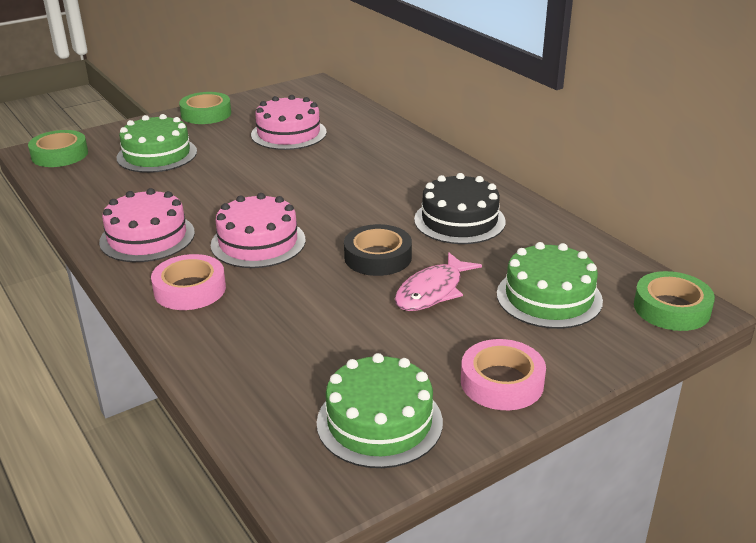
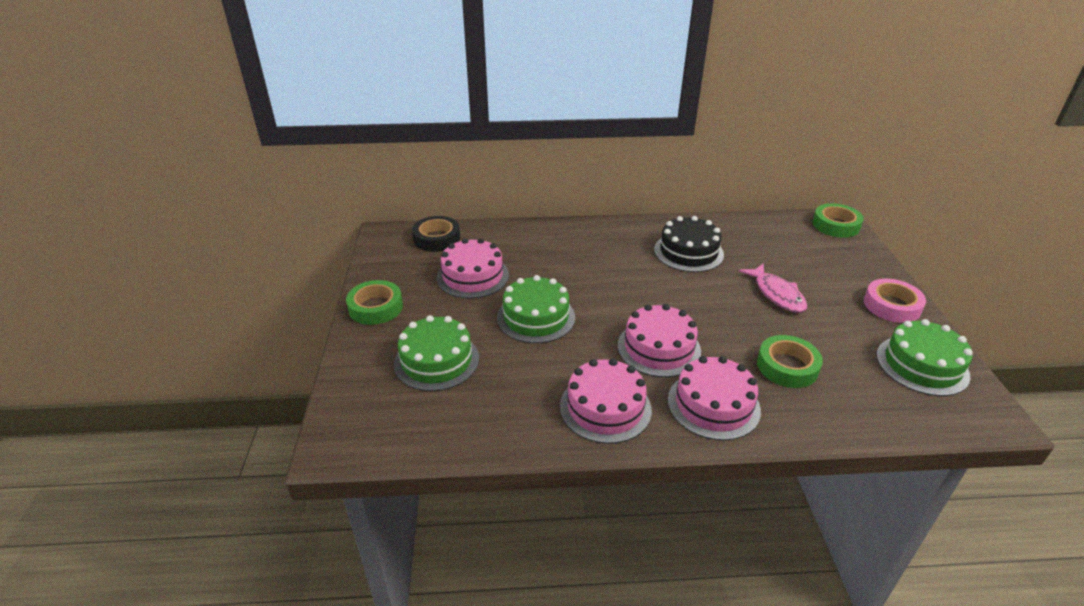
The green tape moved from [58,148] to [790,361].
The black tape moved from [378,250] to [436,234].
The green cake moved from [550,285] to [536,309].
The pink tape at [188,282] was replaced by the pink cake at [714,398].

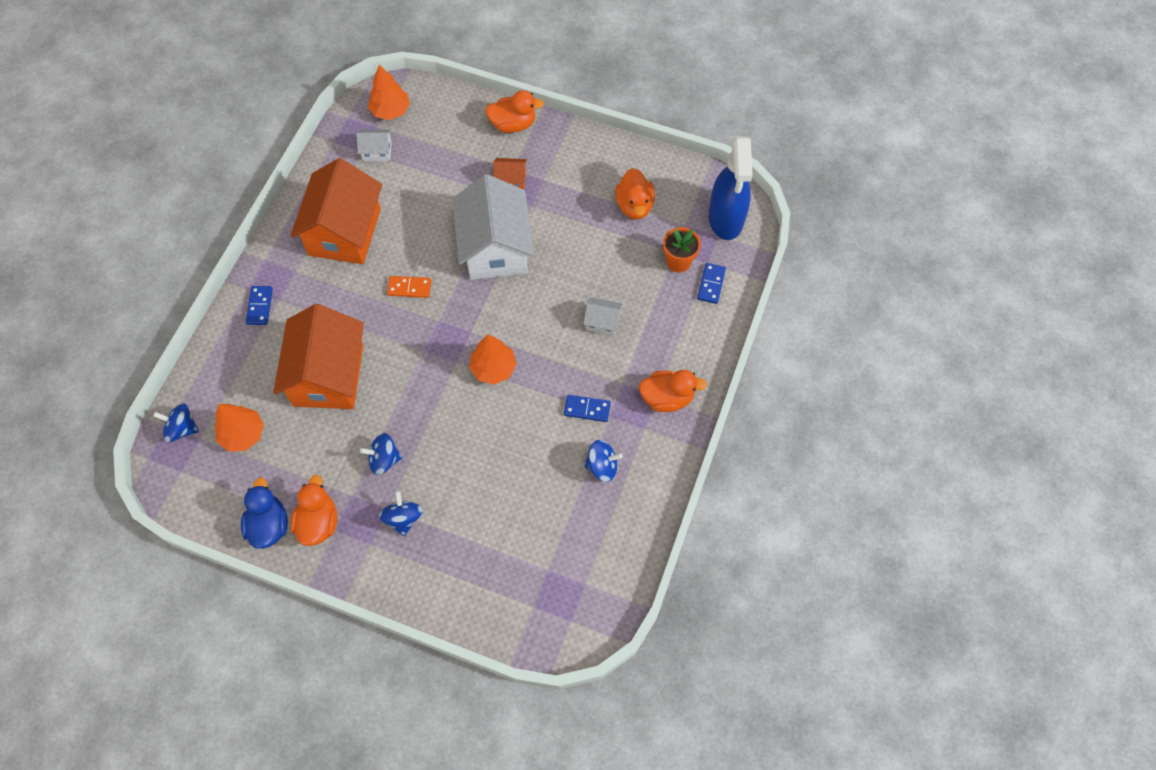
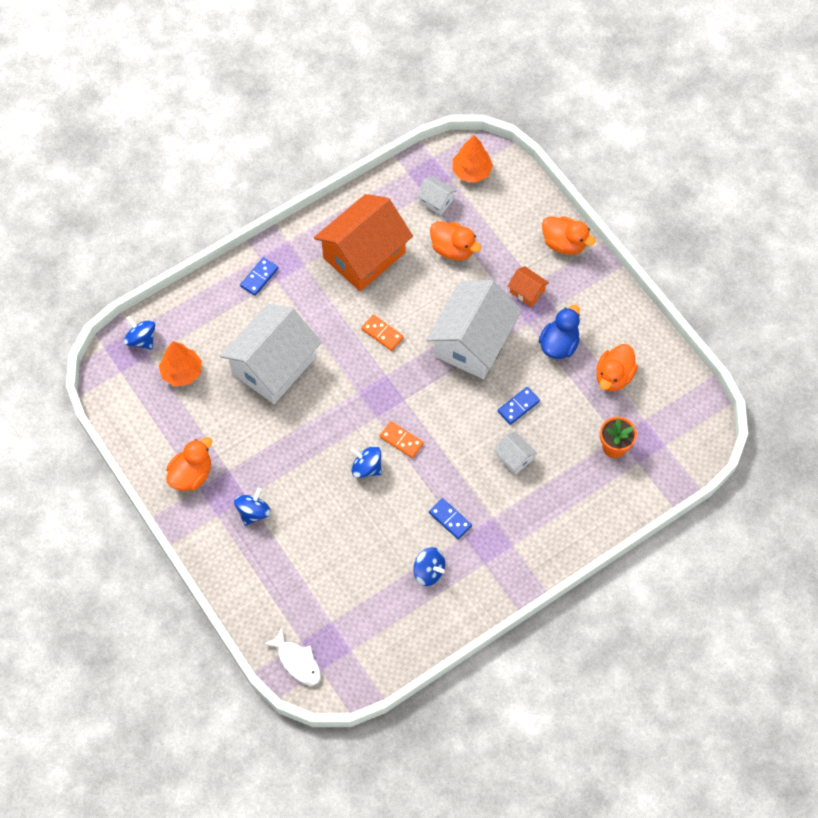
The blue spray cleaner at [731,188] disappeared.
The blue domino moved from [711,283] to [519,406].
The bright orange house at [318,356] became the snow-white house at [271,354].
The bright orange toy tree at [493,359] was replaced by the bright orange domino at [402,439].
The bright orange toy duck moved from [673,391] to [455,241].
The blue whirligig moved from [381,454] to [366,462].
The blue toy duck moved from [264,513] to [559,332].
The snow-white fish figure at [292,656] appeared.

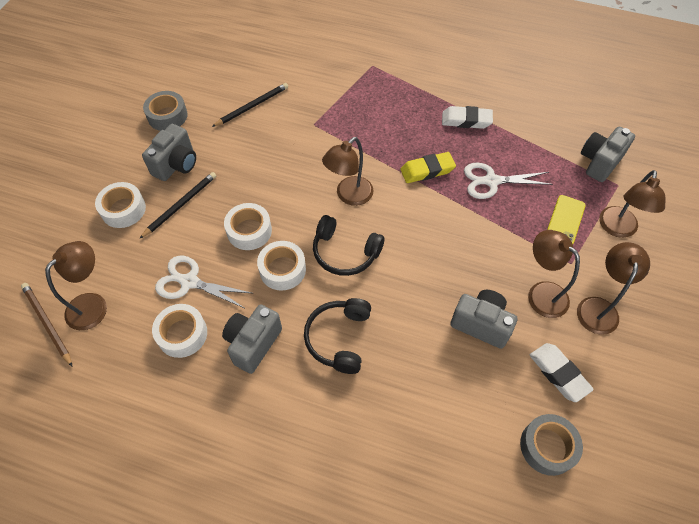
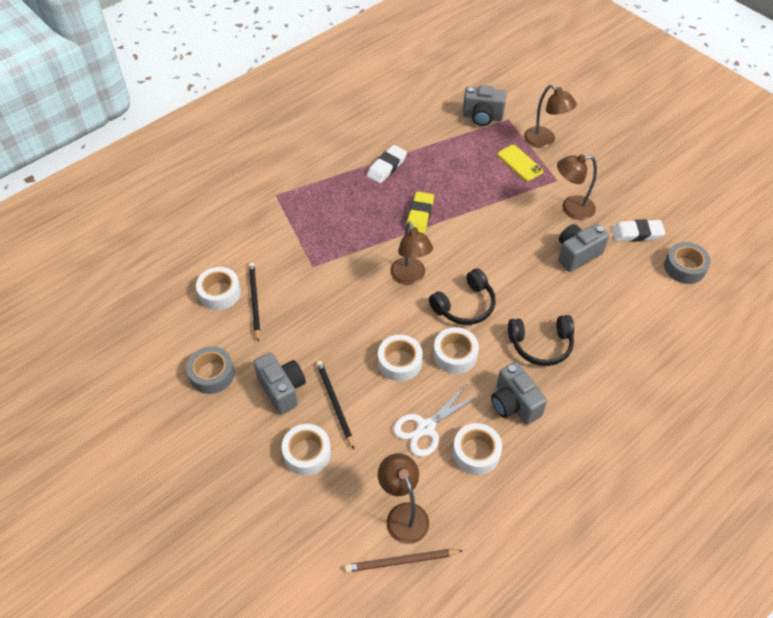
The grey camera at [608,154] turned 60 degrees counterclockwise.
The snow-white shears at [508,181] disappeared.
The dark brown reading lamp at [613,288] disappeared.
The black over-ear headphones at [337,336] turned 45 degrees counterclockwise.
The snow-white tape at [218,288] appeared.

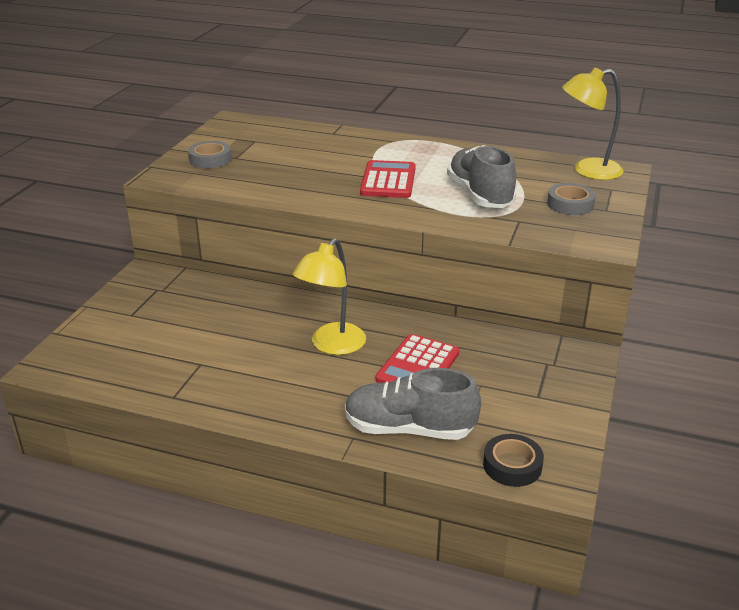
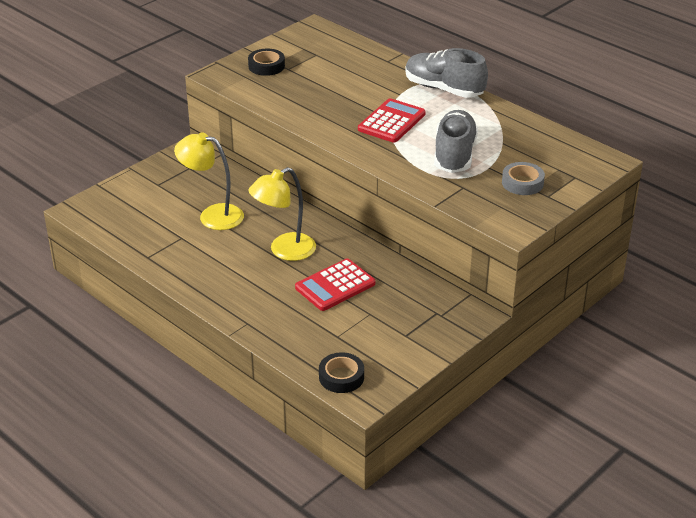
The yellow reading lamp moved from [593,123] to [209,181].
The grey tape at [209,155] became the black tape at [266,62].
The grey sneaker moved from [413,404] to [446,73].

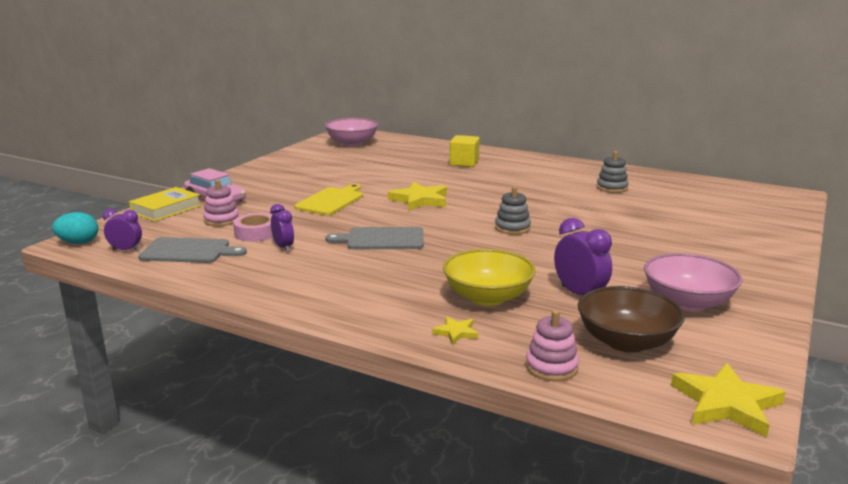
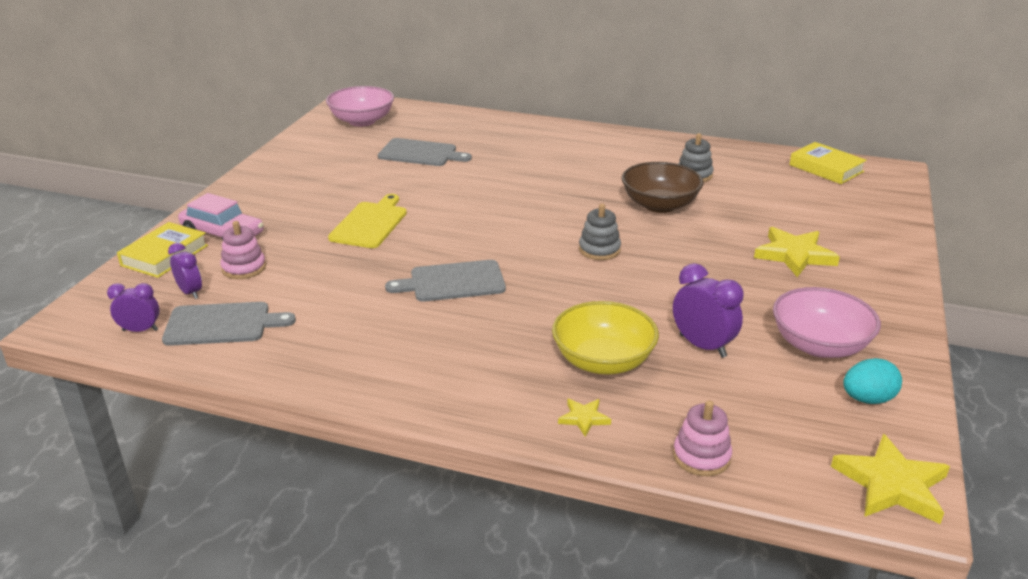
The yellow solid cube at [465,151] disappeared.
The yellow star shape moved from [417,196] to [797,252].
The violet alarm clock moved from [282,228] to [185,271].
The aqua egg shape moved from [75,228] to [872,381].
The pink tape at [253,227] disappeared.
The dark brown serving bowl moved from [631,319] to [662,187].
The grey bread board at [425,152] appeared.
The yellow hardcover at [828,163] appeared.

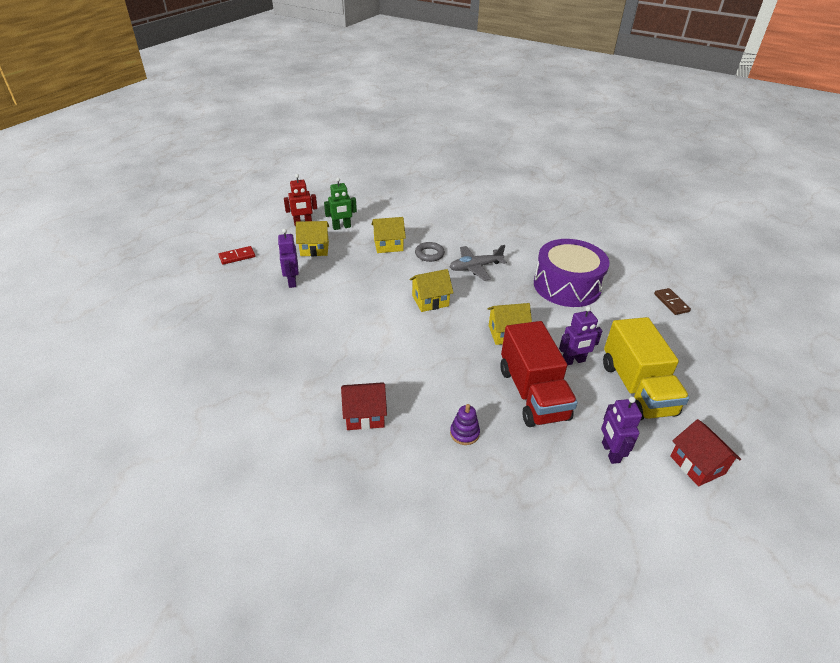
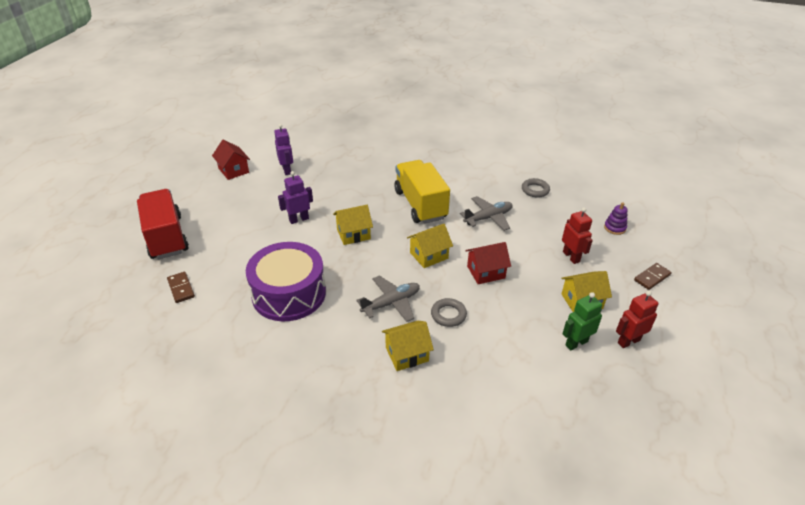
The yellow house moved from [388,235] to [408,346].
The violet robot figure at [288,258] became the crimson robot figure at [577,235].
The crimson domino at [236,255] became the dark brown domino at [652,276].
The yellow toy truck moved from [646,368] to [422,192].
The crimson toy truck moved from [539,374] to [163,224].
The crimson house moved from [364,406] to [488,263].
The violet stacking rings moved from [465,424] to [616,218].
The grey ring at [536,188] appeared.
The grey plane at [486,213] appeared.

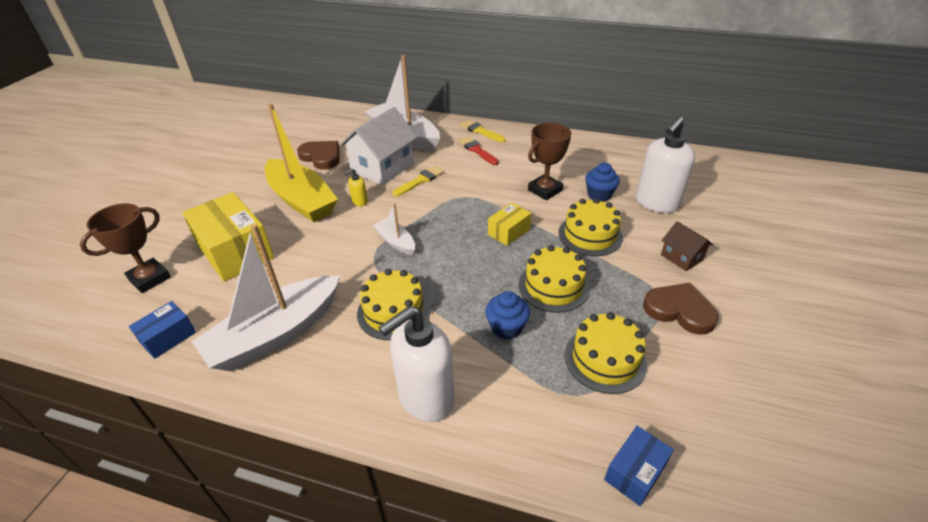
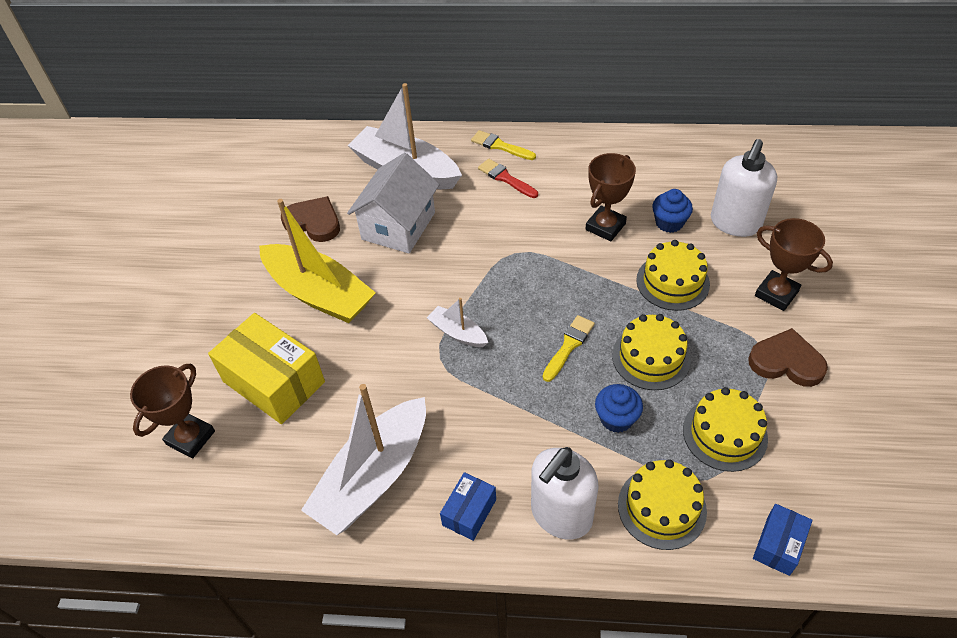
The yellow paint brush moved from [418,181] to [569,348].
The yellow soap dispenser at [356,187] disappeared.
The yellow package at [509,224] disappeared.
The dark brown house at [687,246] was replaced by the dark brown award cup at [794,264].
The yellow cake moved from [394,304] to [662,504].
The blue package moved from [162,330] to [468,506].

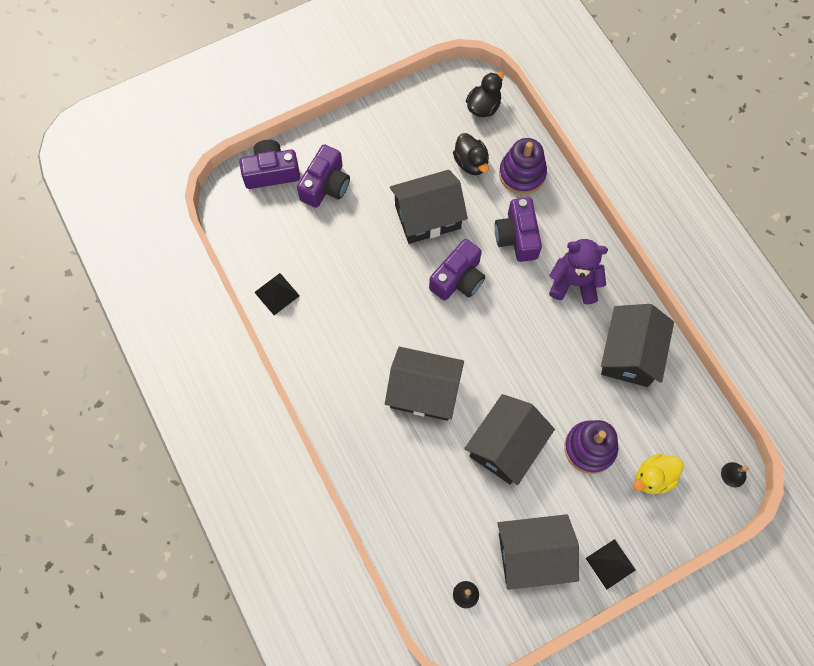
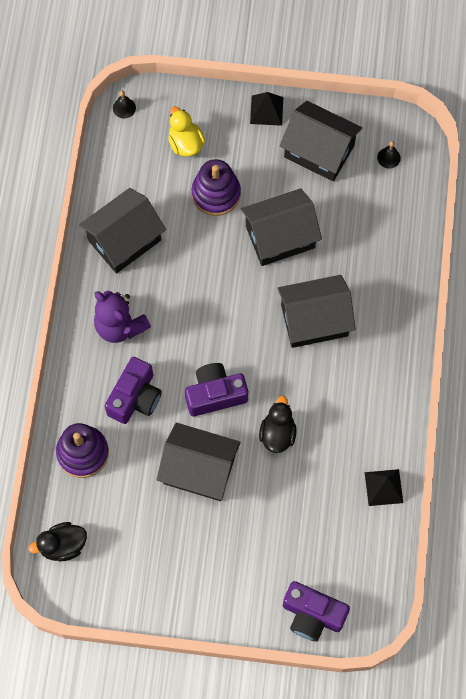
The black toy duck moved from [471,154] to [278,424].
The violet camera at [323,176] disappeared.
The black house at [424,384] turned 60 degrees counterclockwise.
The yellow toy duck at [659,474] turned 120 degrees counterclockwise.

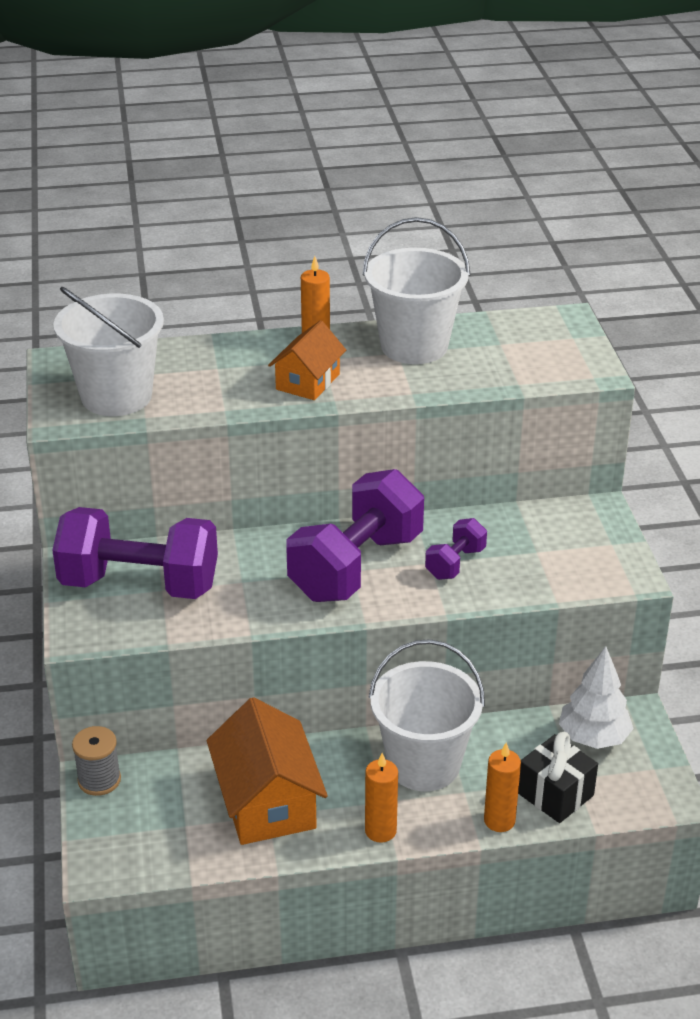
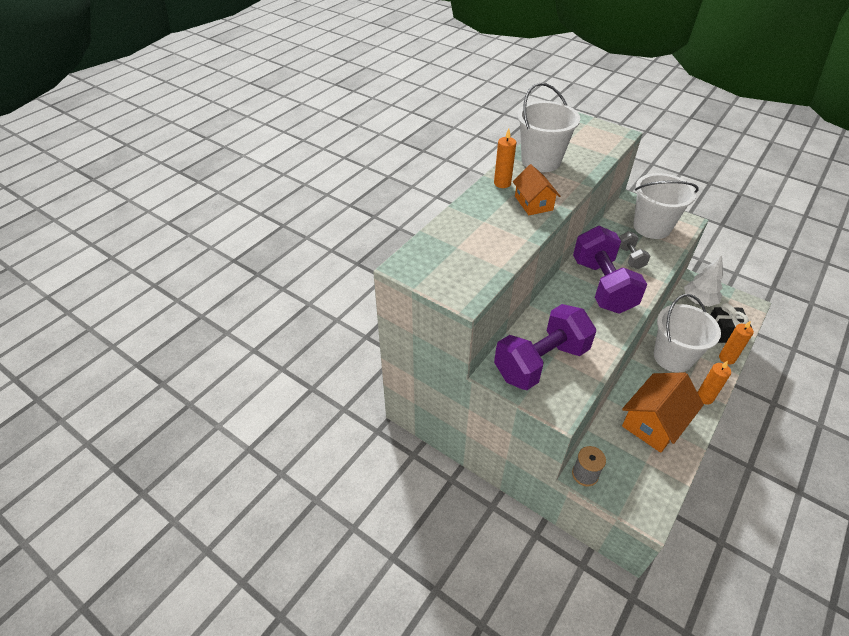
The snow-white sand bucket moved from [109,351] to [666,206].
The violet hand weight at [456,549] became the grey hand weight at [634,250].
The bright orange house at [267,771] turned 75 degrees counterclockwise.

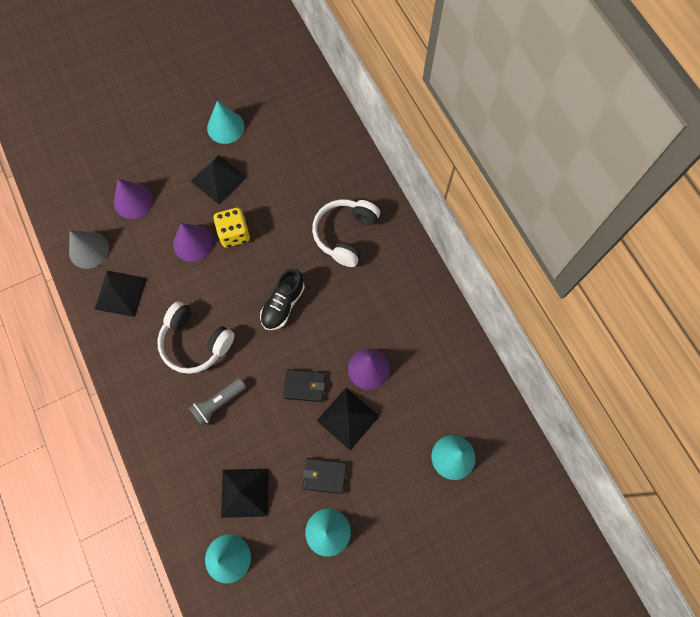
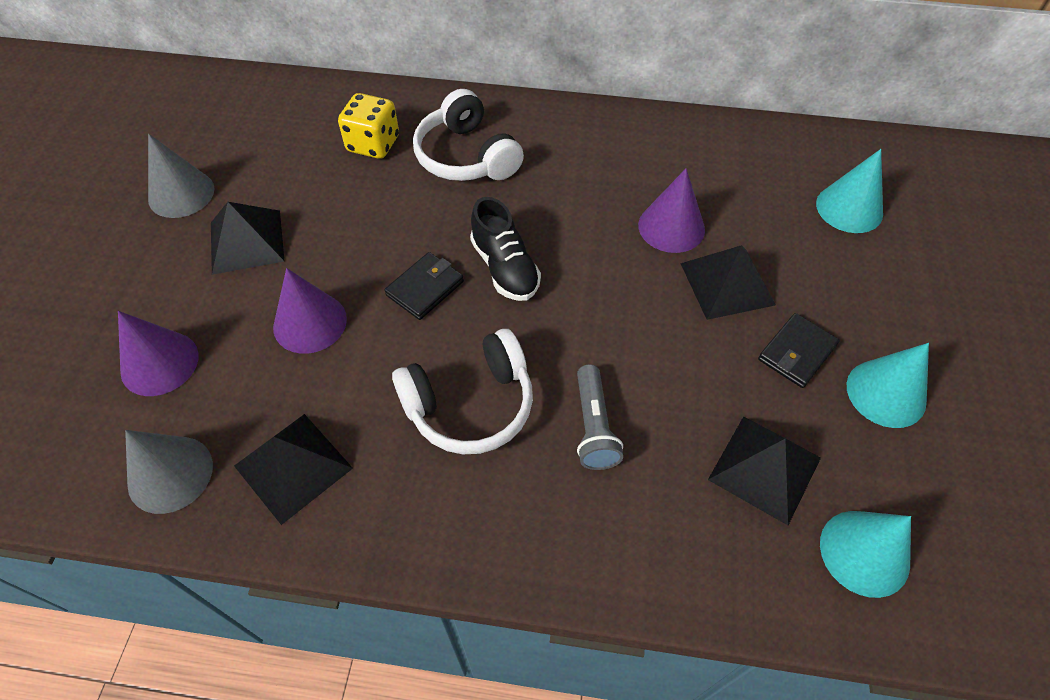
The aqua solid cone at [226,122] became the grey solid cone at [181,176].
The yellow die moved from [231,228] to [368,126].
The black card wallet moved from [304,385] to [424,286].

